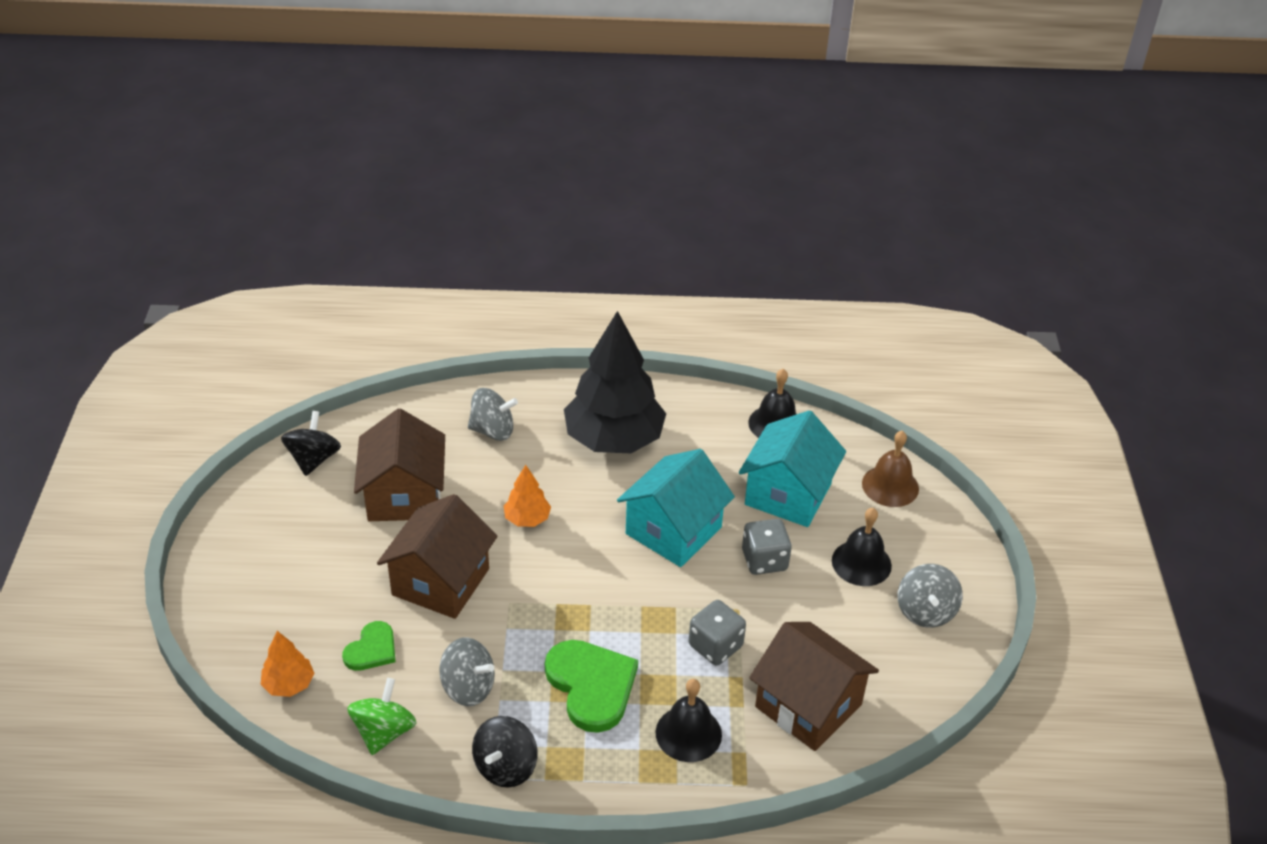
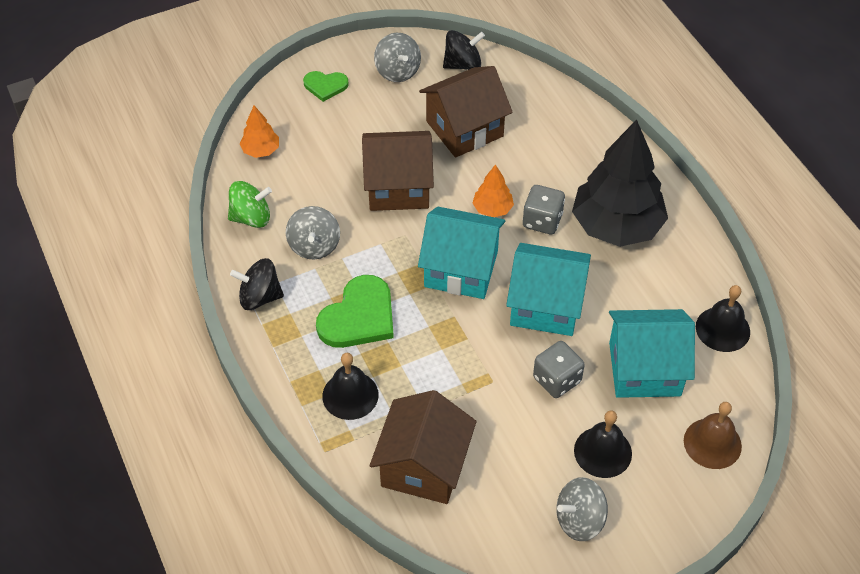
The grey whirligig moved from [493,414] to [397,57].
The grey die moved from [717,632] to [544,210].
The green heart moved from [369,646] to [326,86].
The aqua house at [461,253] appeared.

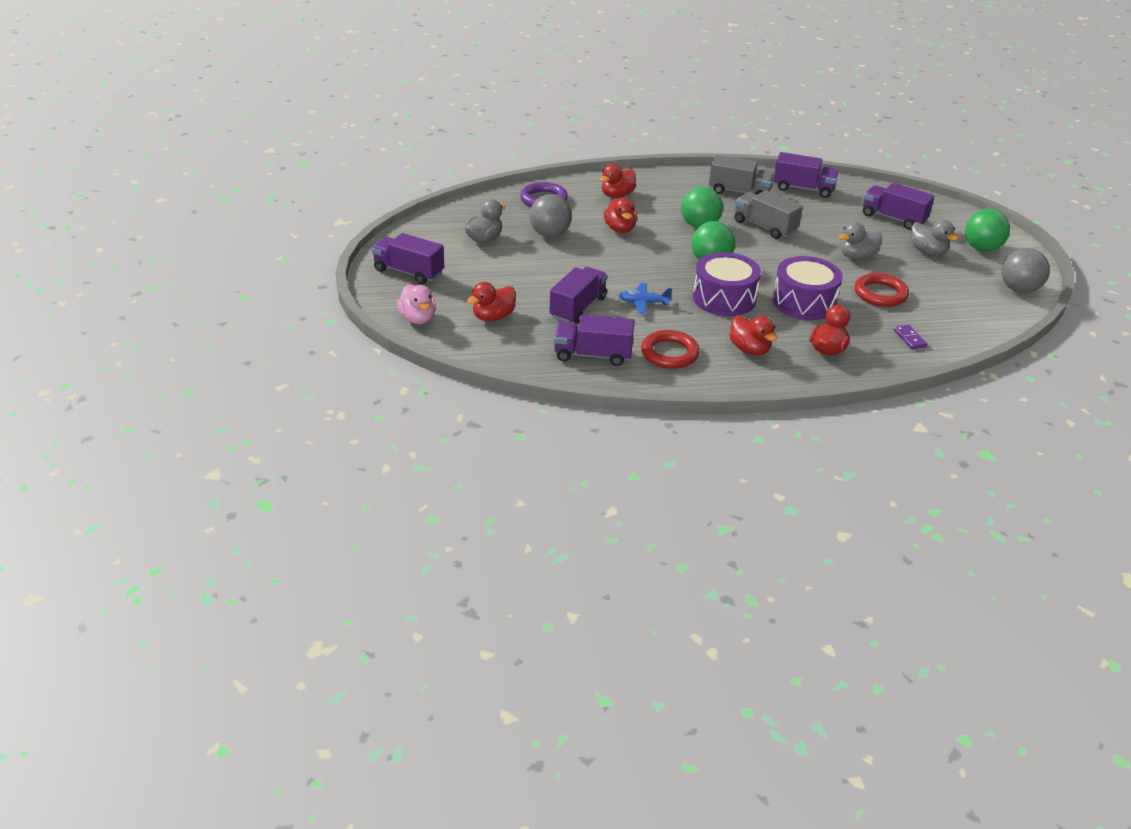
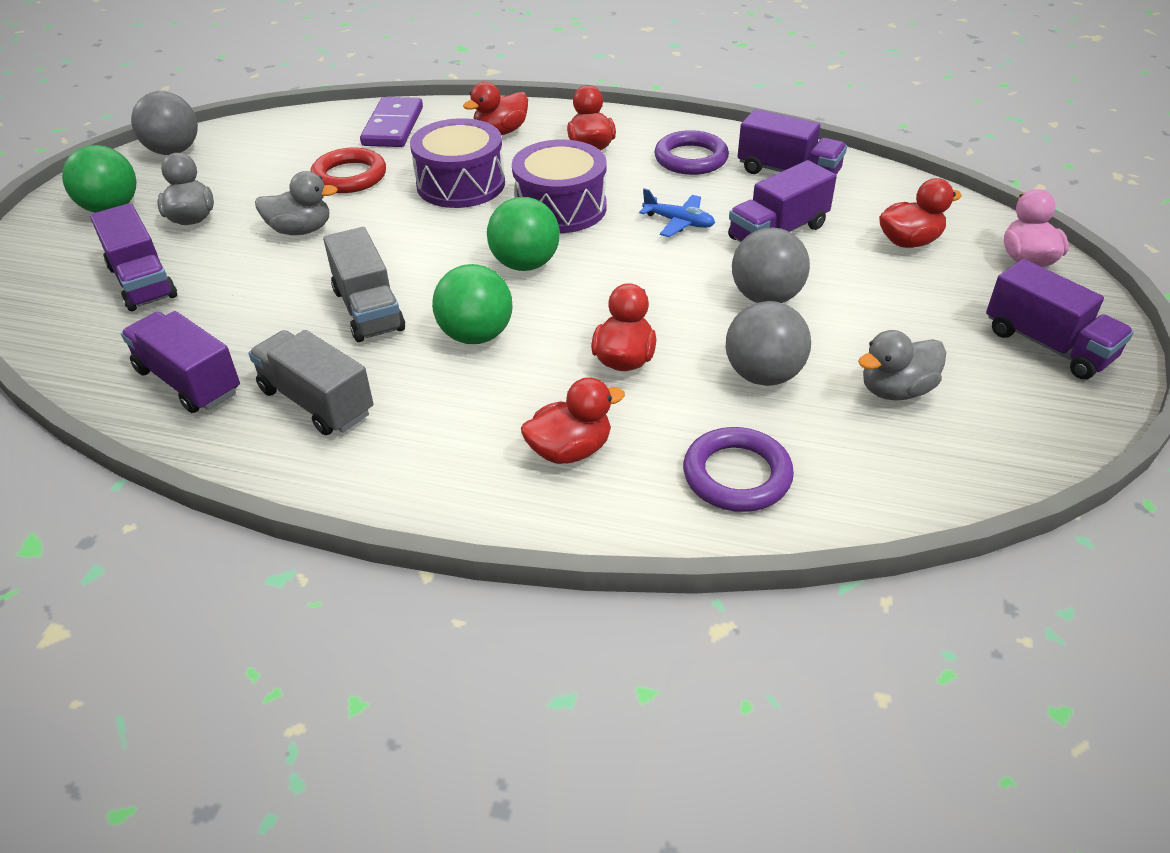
The violet domino at [910,337] changed to 2.00 times the size.
The crimson ring at [670,349] became the violet ring at [691,152].
The grey ball at [771,265] appeared.

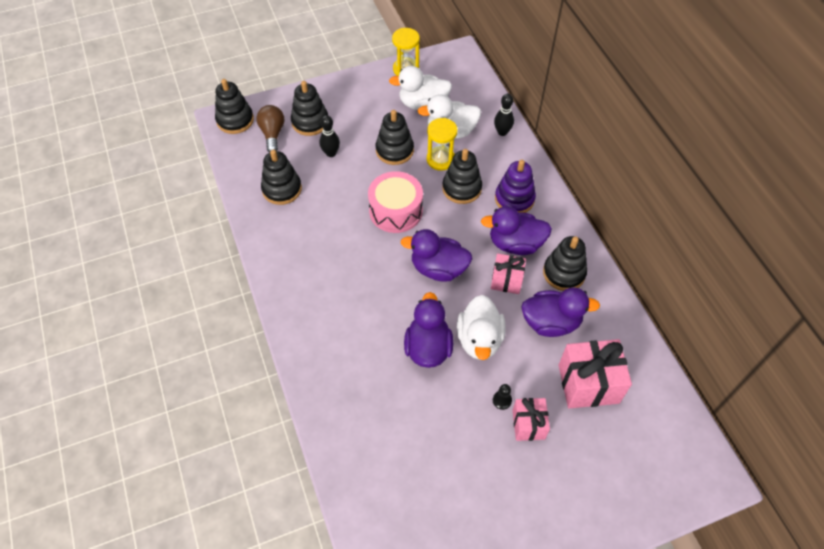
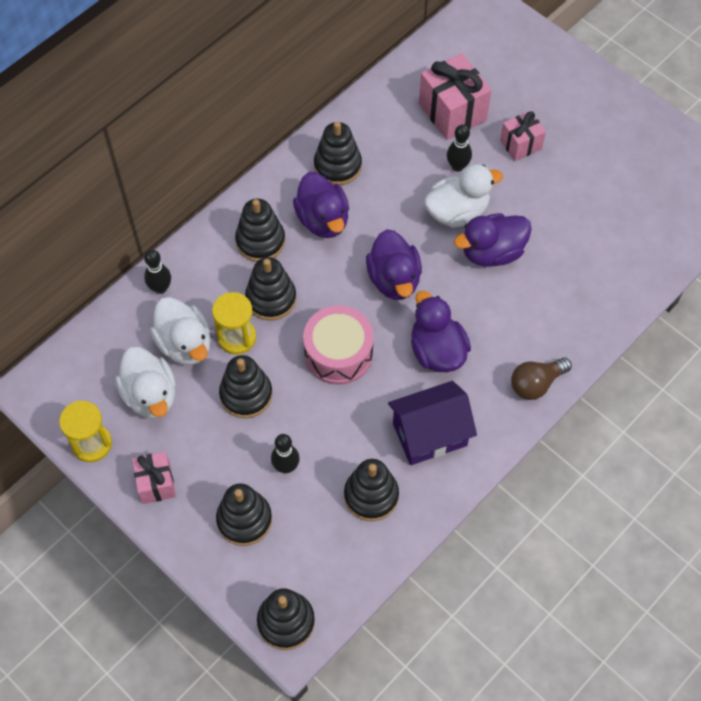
The dark brown lightbulb moved from [270,128] to [541,378].
The violet stacking rings at [515,186] became the black stacking rings at [260,230].
The pink wrapped gift moved from [508,273] to [154,478].
The violet toy duck moved from [560,312] to [441,331].
The black chess pawn at [502,397] disappeared.
The black bowling pin at [459,148] appeared.
The violet house at [432,423] appeared.

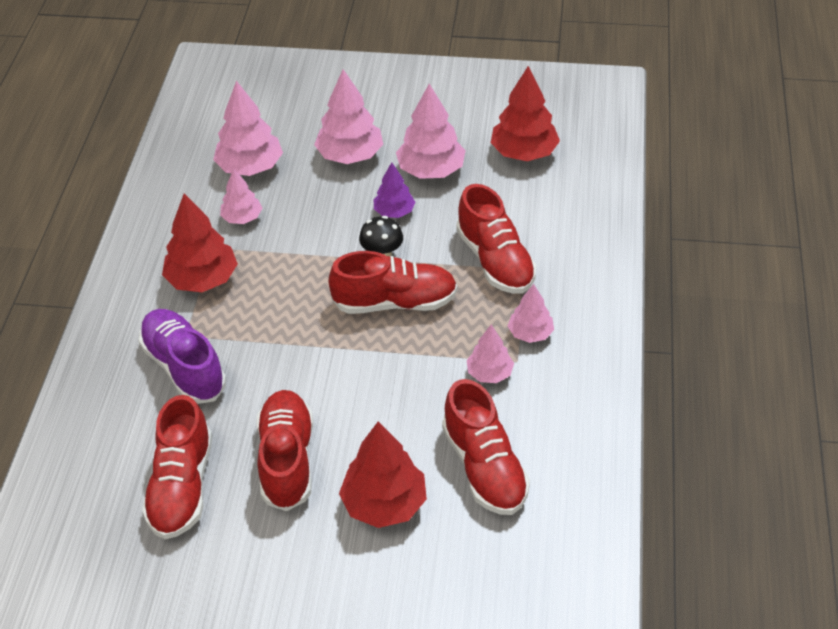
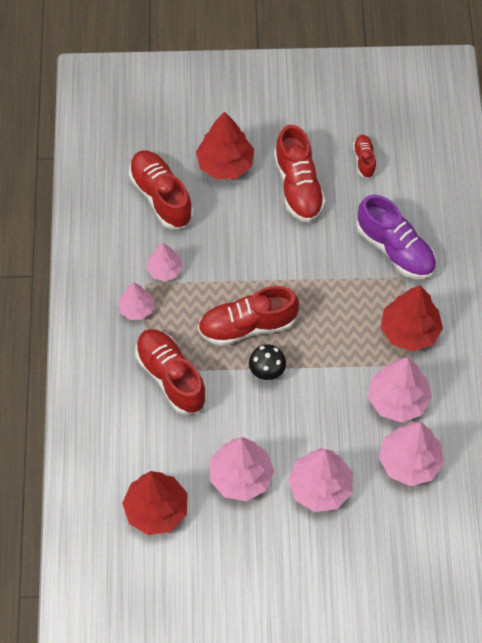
The violet toy tree at [395,190] disappeared.
The pink toy tree at [241,196] changed to 1.69 times the size.
The crimson sneaker at [177,467] changed to 0.52 times the size.

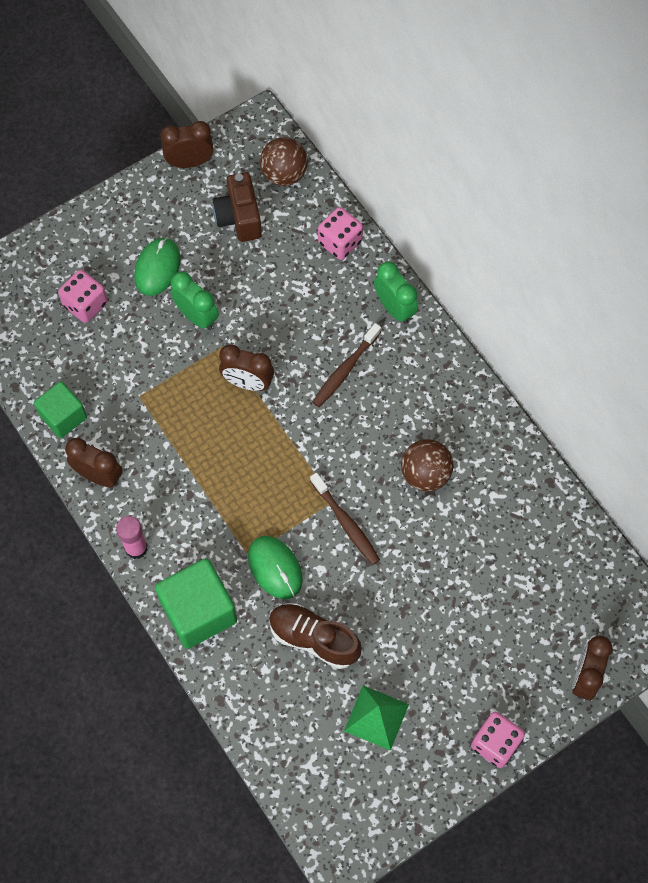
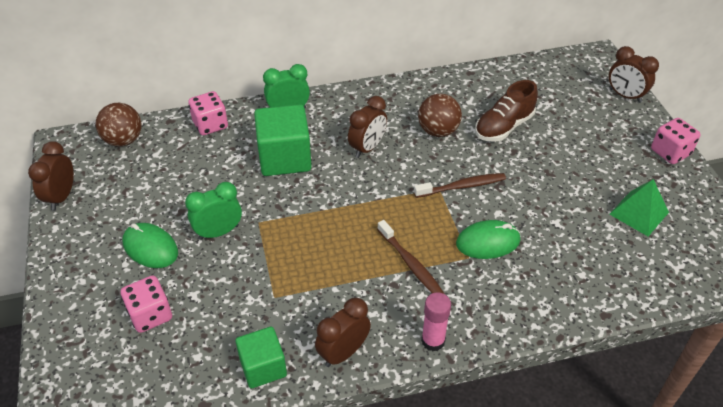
The dark brown camera at [237,207] disappeared.
The dark brown dental brush moved from [346,365] to [410,257].
The dark brown alarm clock moved from [246,367] to [367,127].
The green solid cube moved from [196,603] to [283,140].
The dark brown sneaker moved from [315,636] to [506,111].

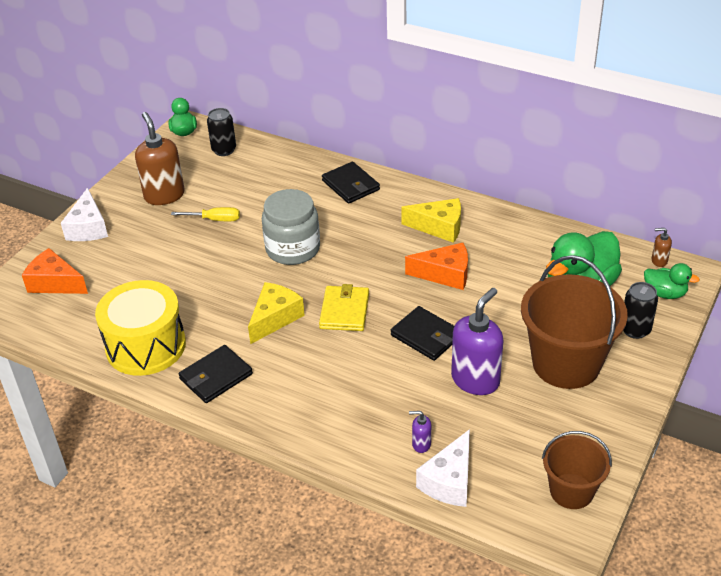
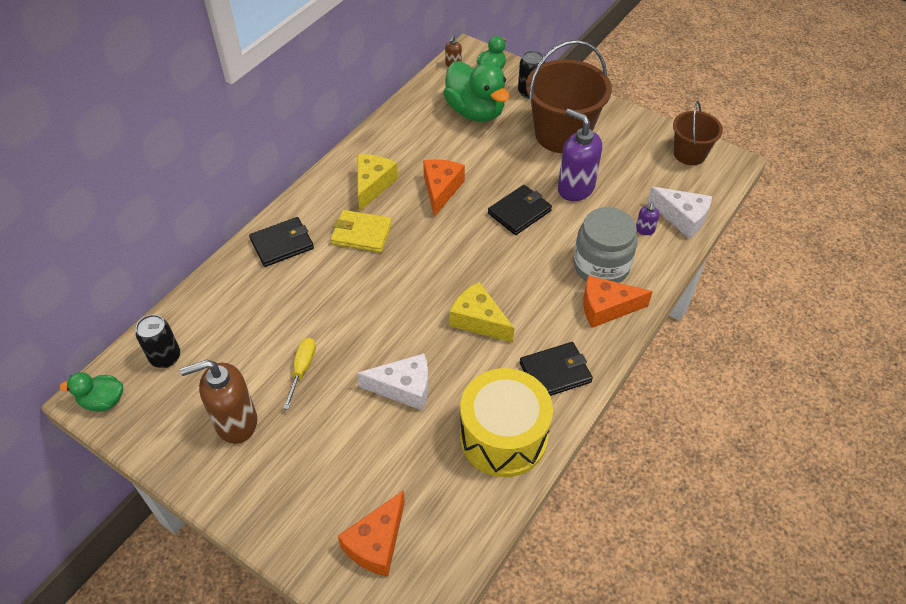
The snow-white piece of cheese moved from [84,214] to [393,382].
The grey preserve jar moved from [291,227] to [605,245].
The yellow card wallet moved from [344,307] to [361,231].
The black card wallet at [215,374] turned 75 degrees counterclockwise.
The bright orange piece of cheese at [618,301] appeared.

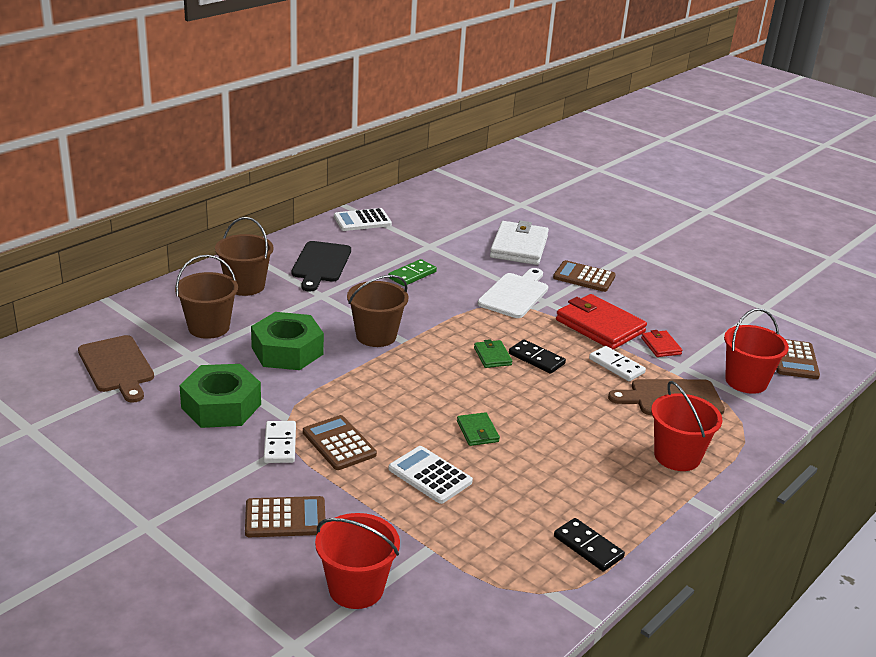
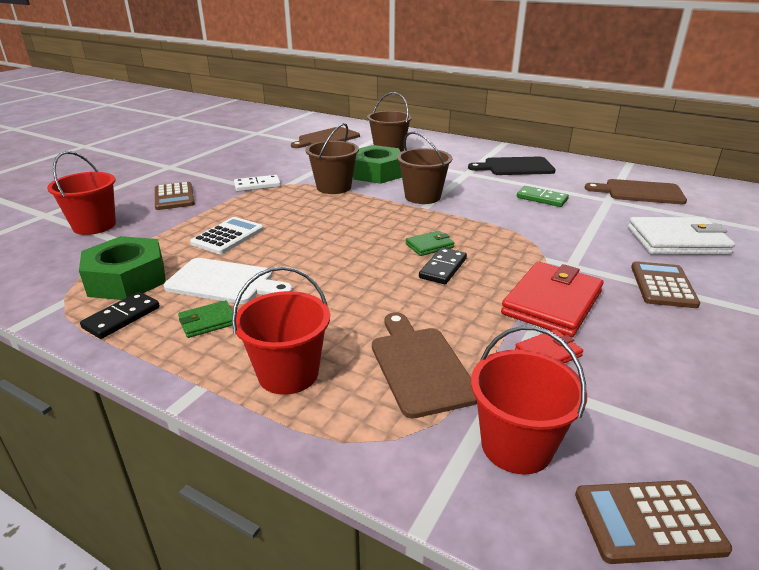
The snow-white adding machine at [363,219] disappeared.
The dark brown sand bucket moved from [244,256] to [332,158].
The snow-white bread board moved from [513,293] to [228,281].
The snow-white domino at [617,363] disappeared.
The green nut moved from [220,396] to [122,268].
The green card wallet moved from [478,429] to [205,319].
The dark brown adding machine at [340,442] disappeared.
The dark brown bread board at [636,191] appeared.

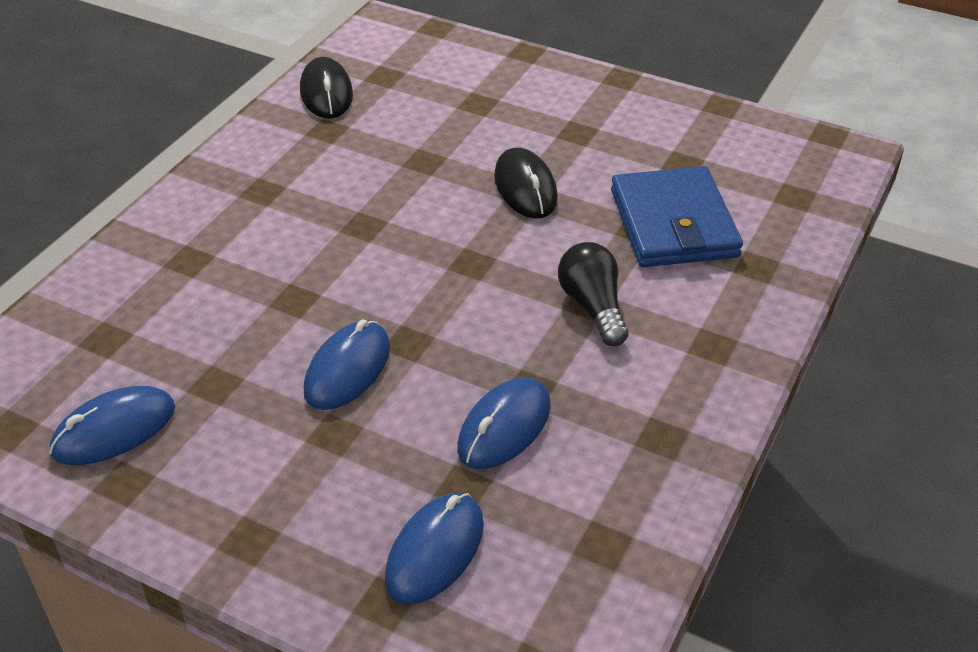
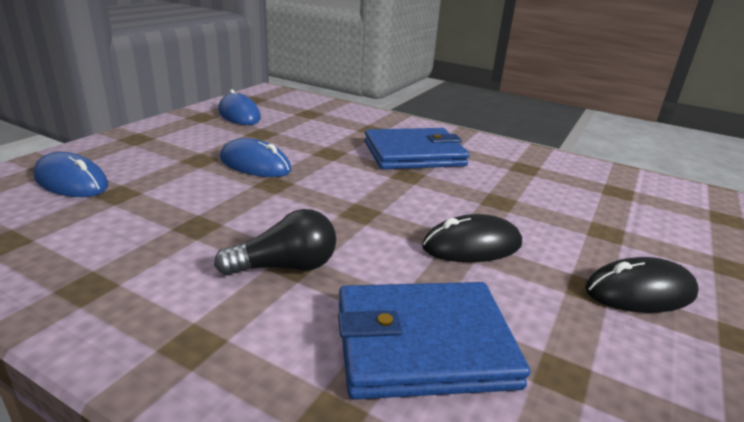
The black computer mouse moved from [326,87] to [642,285].
The blue computer mouse at [504,423] disappeared.
The blue card wallet at [416,148] appeared.

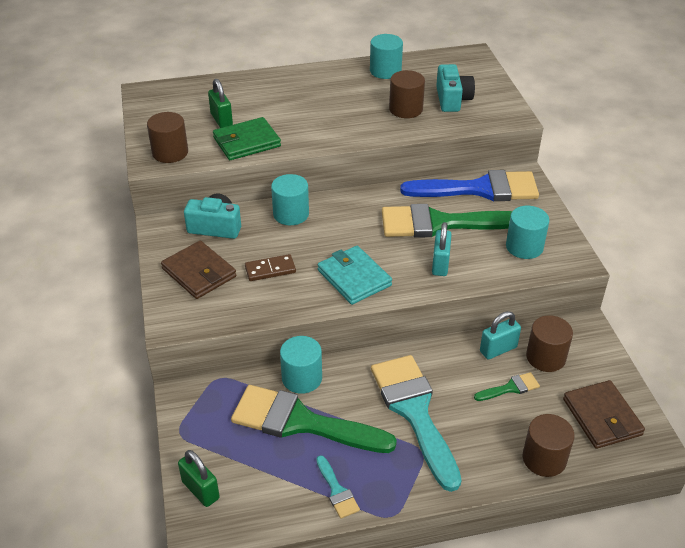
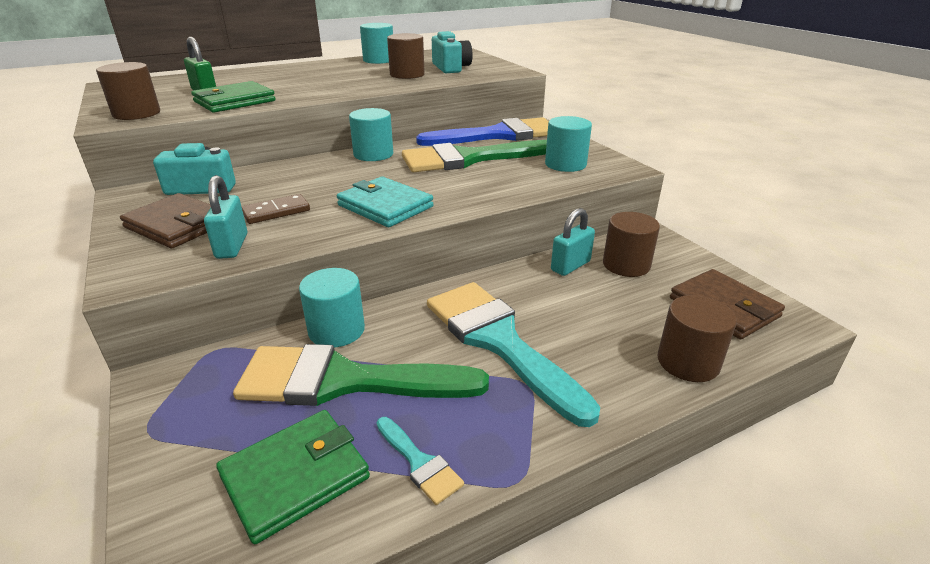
The aqua cylinder shape moved from [290,199] to [371,134].
The aqua padlock moved from [442,249] to [225,217].
The green paint brush at [507,386] disappeared.
The green padlock at [199,478] disappeared.
The green card wallet at [293,477] appeared.

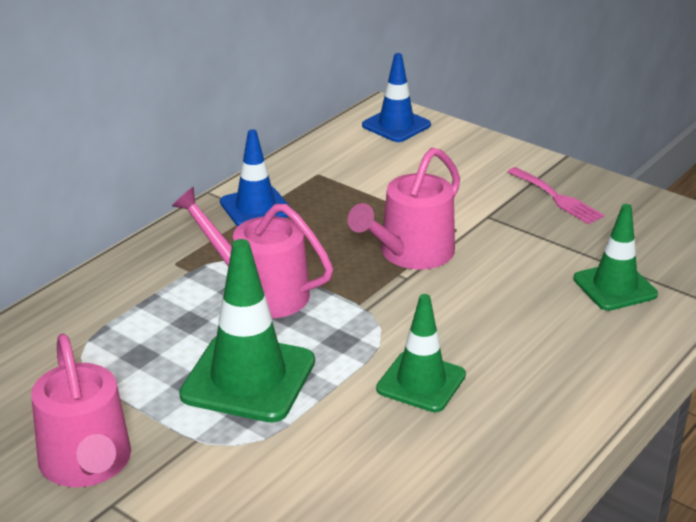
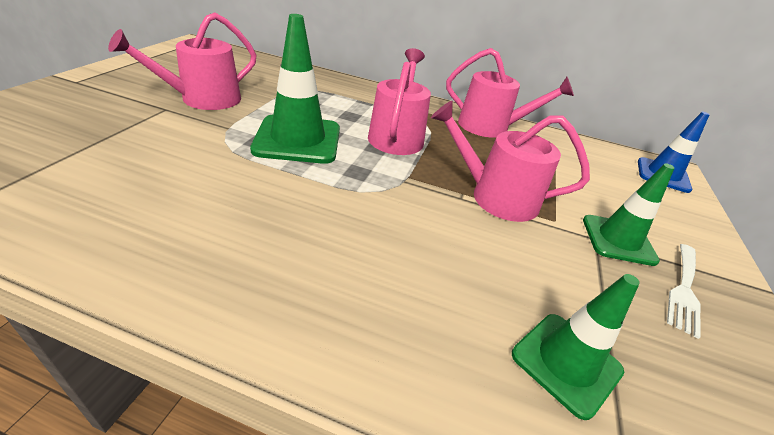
The blue road cone at [254,177] was replaced by the pink watering can at [510,92].
The pink fork at [556,195] became the snow-white fork at [684,291].
The green road cone moved from [421,353] to [628,214].

